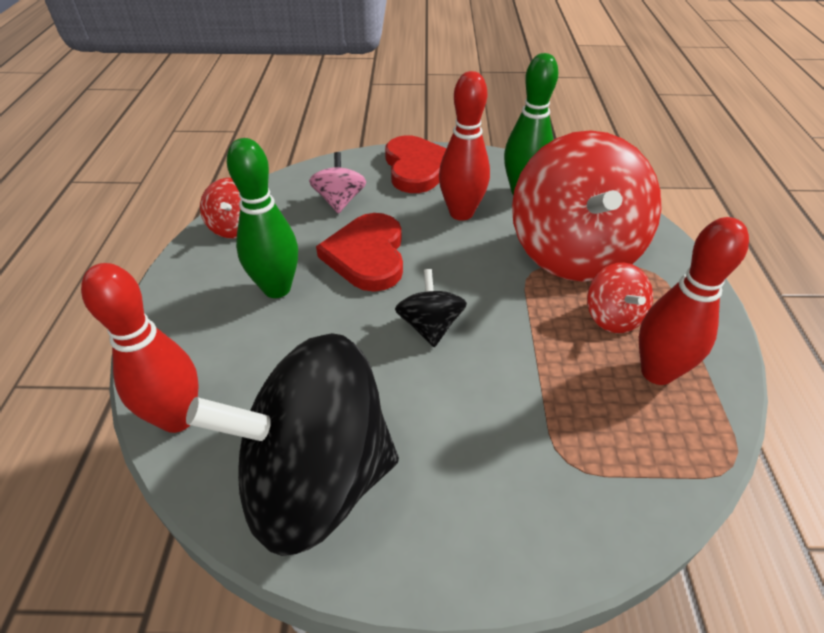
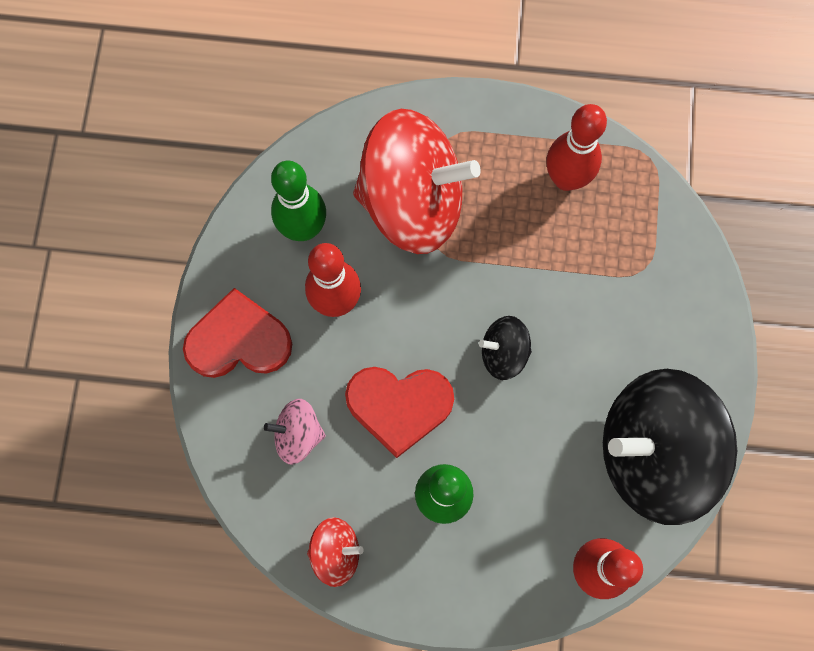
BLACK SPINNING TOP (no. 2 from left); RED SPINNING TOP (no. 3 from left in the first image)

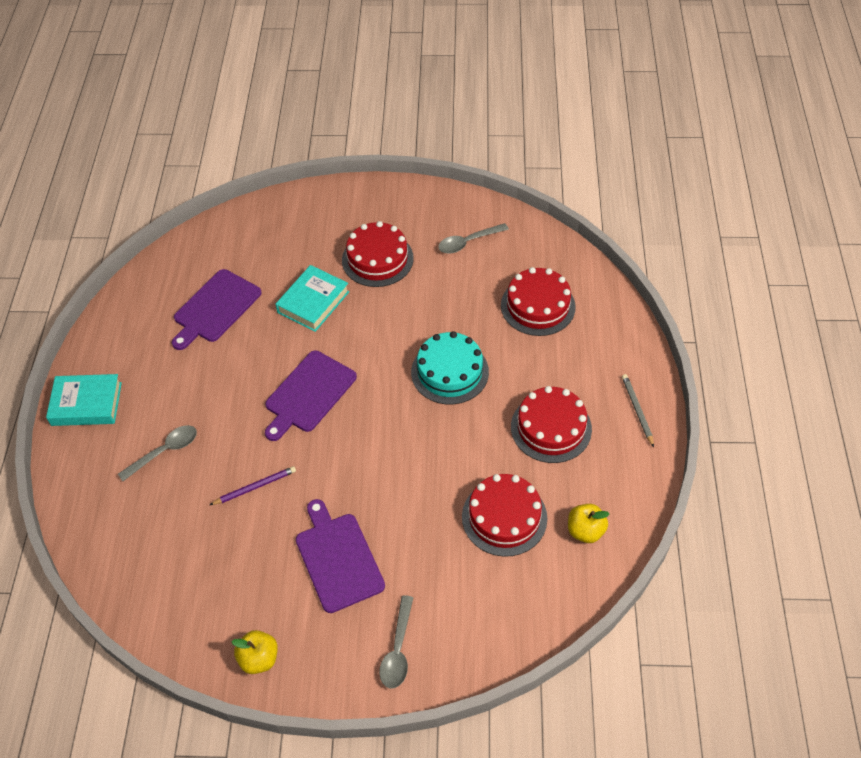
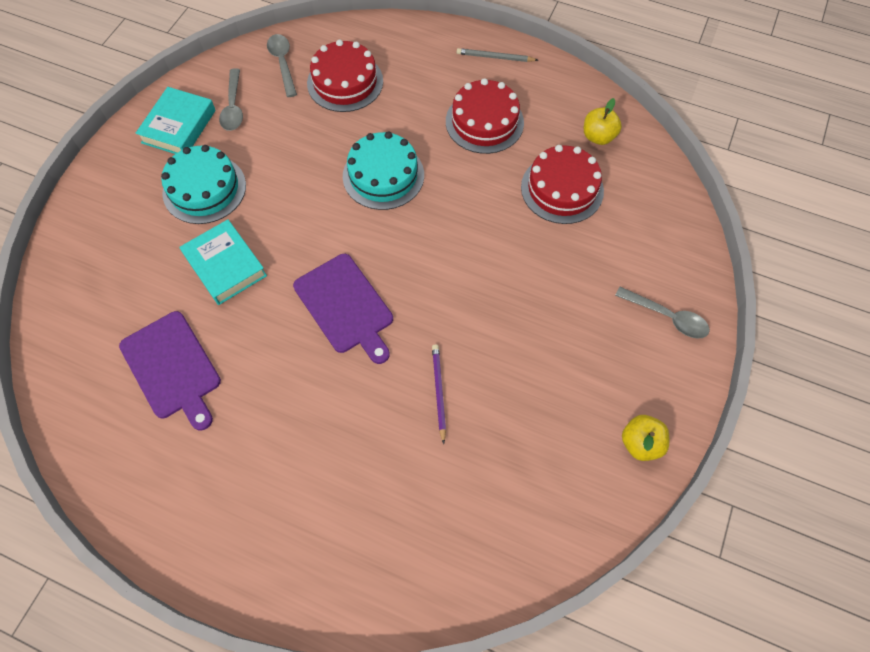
TURQUOISE BOOK (no. 1 from left); GREY SPOON (no. 2 from left); PURPLE CUTTING BOARD (no. 3 from left in the first image); TURQUOISE CAKE (no. 1 from left)

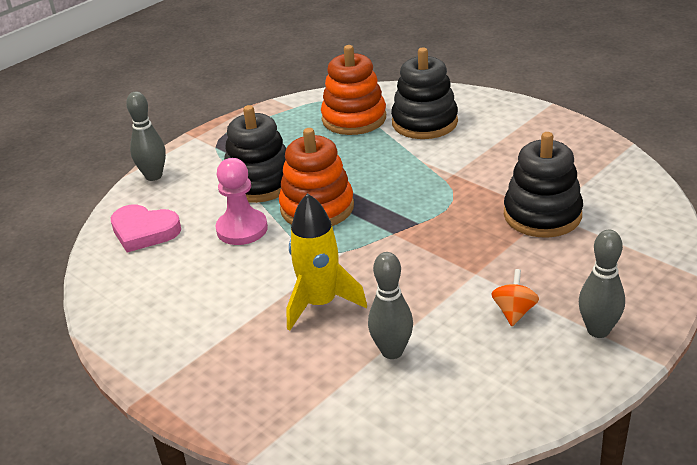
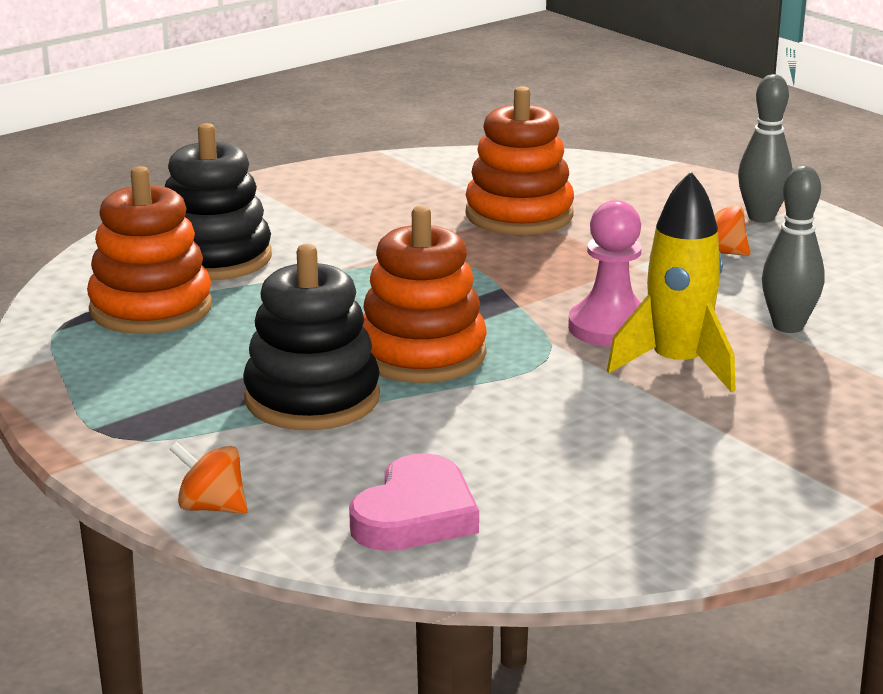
ORANGE SPINNING TOP (no. 1 from left); PINK PAWN; ORANGE STACKING TOY (no. 3 from left)

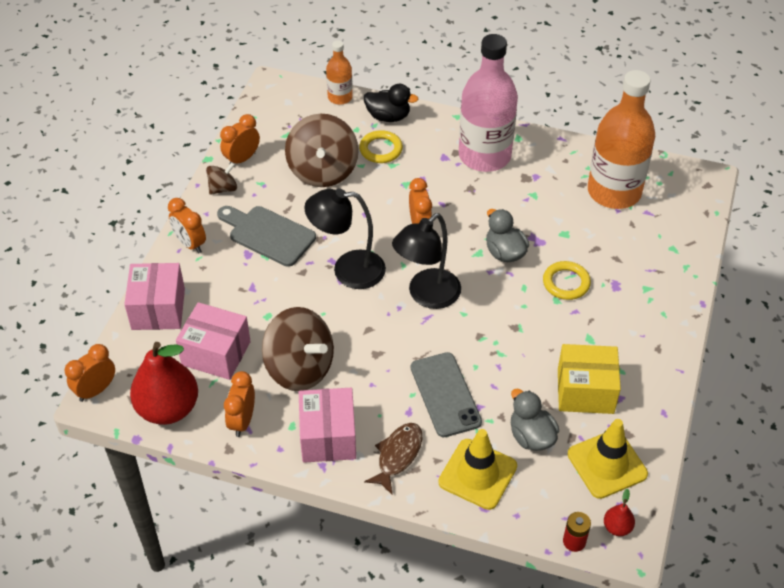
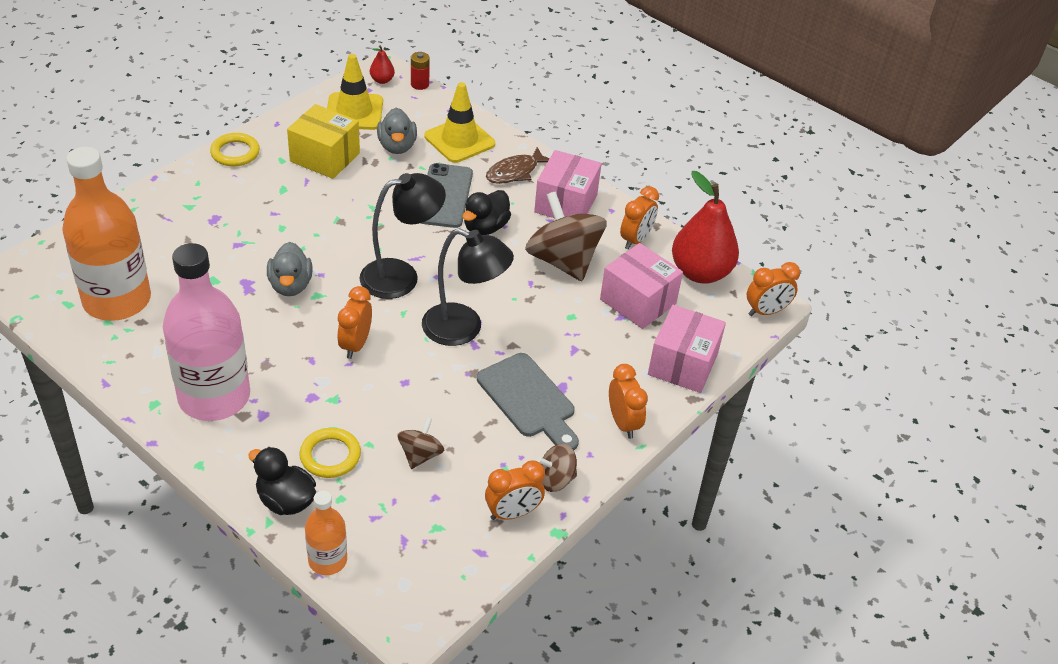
BROWN SPINNING TOP (no. 1 from left); YELLOW RING (no. 1 from left); BLACK DUCK (no. 2 from left)

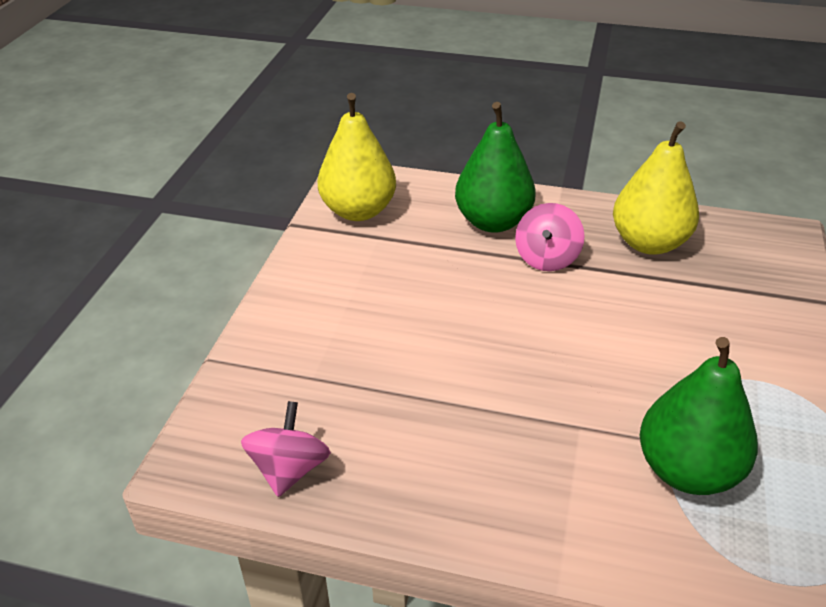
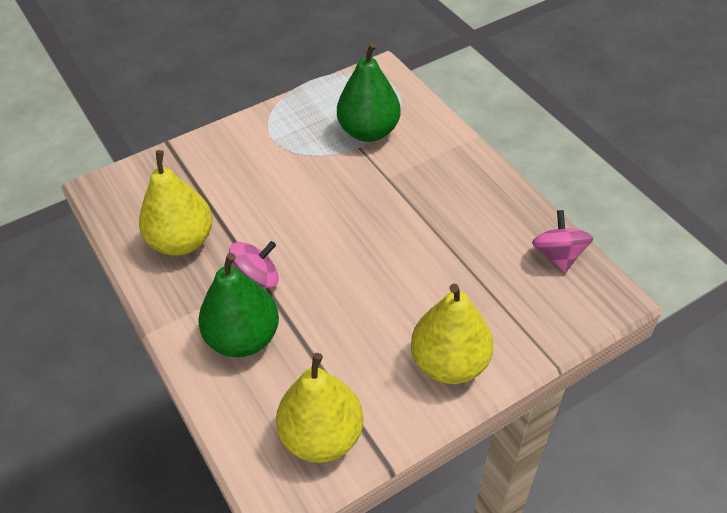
PINK SPINNING TOP (no. 2 from left); YELLOW PEAR (no. 3 from left)

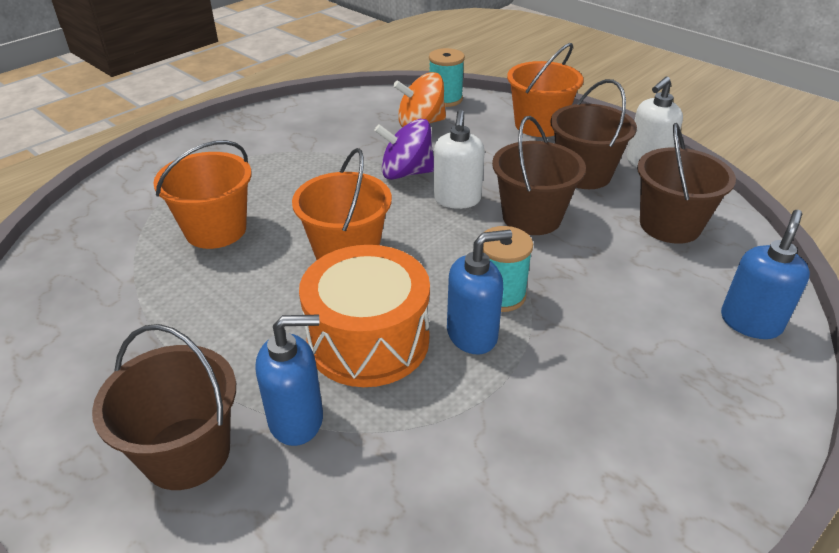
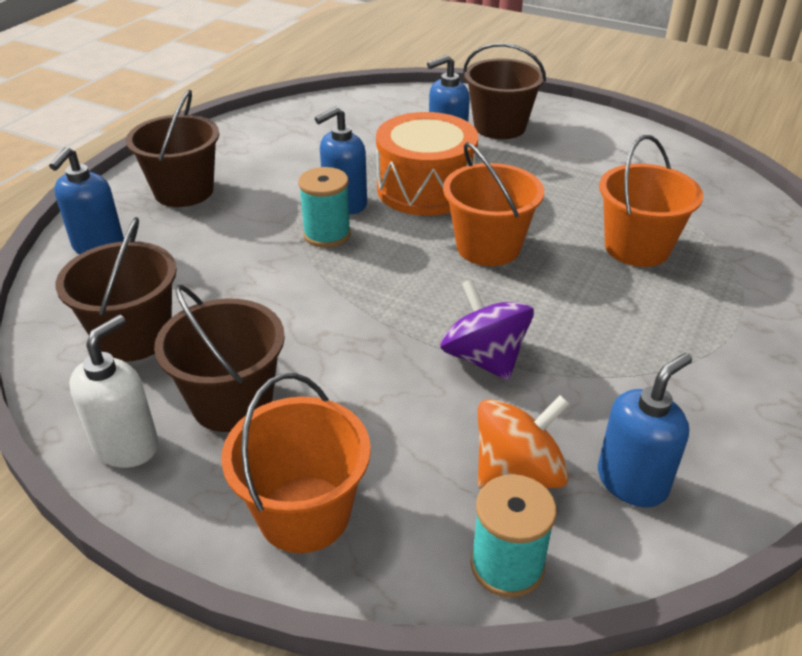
PURPLE SPINNING TOP; WHITE SOAP DISPENSER (no. 1 from left in the first image); BROWN BUCKET (no. 2 from left); BLUE SOAP DISPENSER (no. 4 from left)

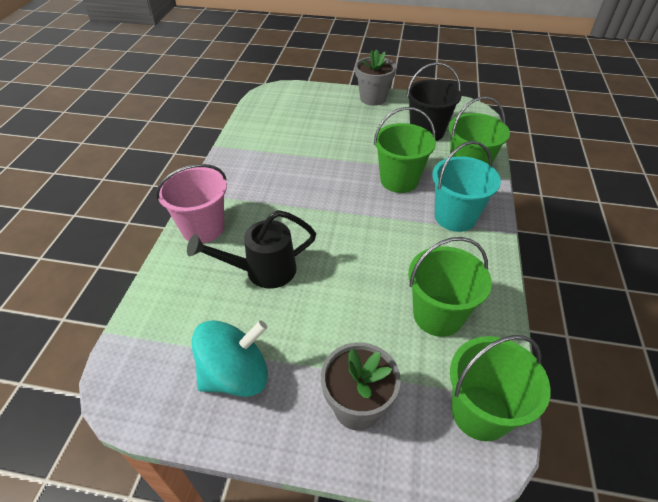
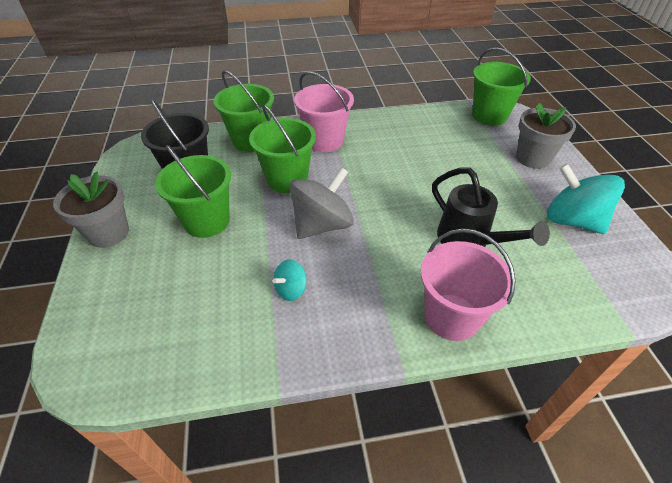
GREEN BUCKET (no. 1 from left); PINK BUCKET (no. 1 from left); TURQUOISE SPINNING TOP (no. 1 from left); GREY SPINNING TOP

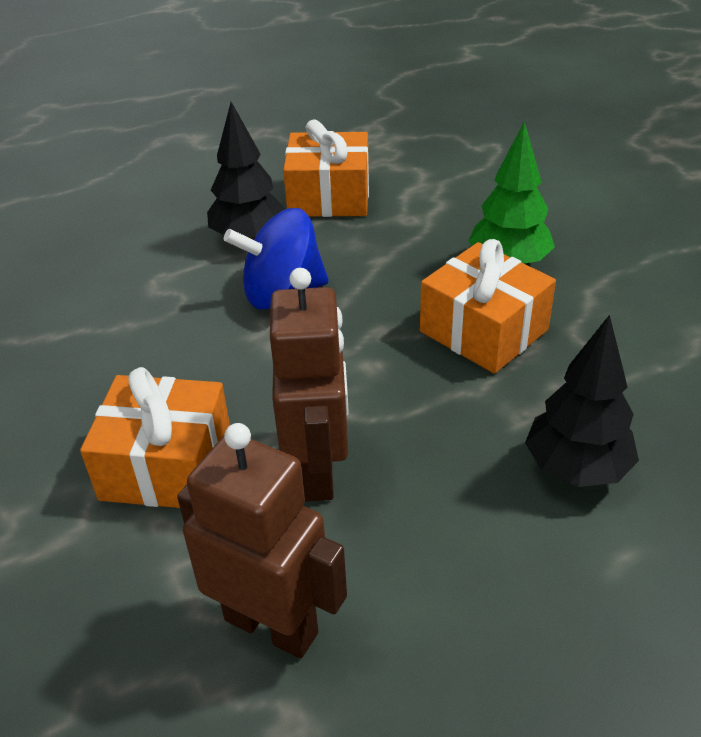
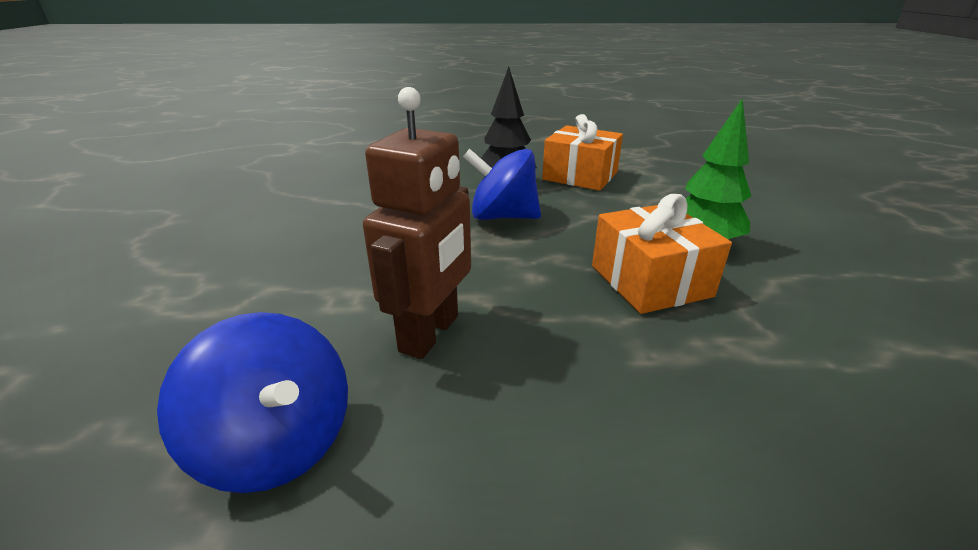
ORANGE GIFT (no. 1 from left in the first image); BLUE SPINNING TOP (no. 1 from left); BLACK TREE (no. 2 from left in the first image)

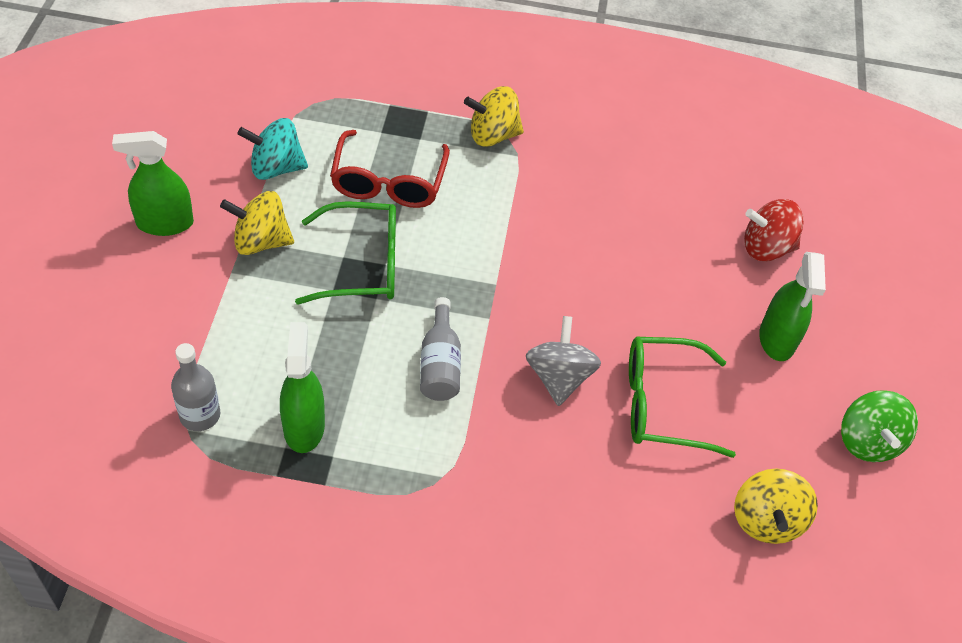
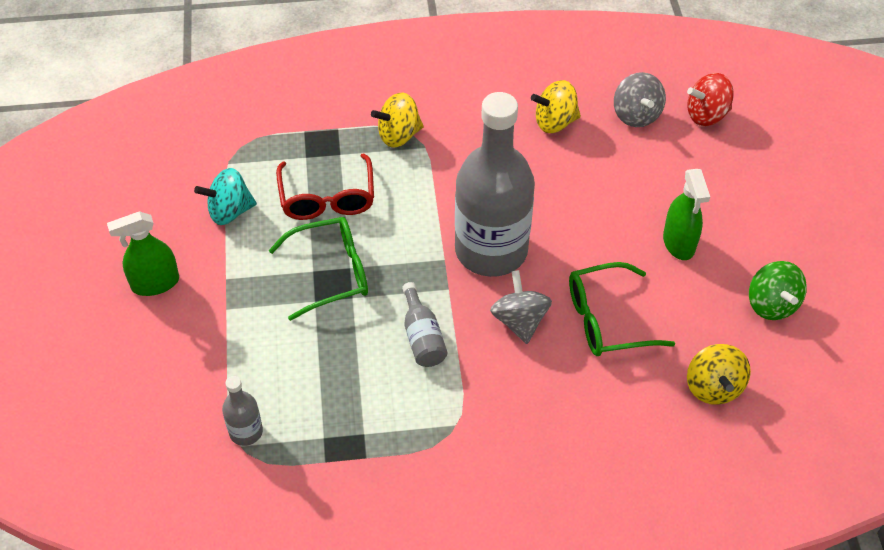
YELLOW SPINNING TOP (no. 2 from left); GREEN SPRAY BOTTLE (no. 2 from left in the first image); RED SPINNING TOP; GREY BOTTLE (no. 3 from left); GREY SPINNING TOP (no. 2 from left)

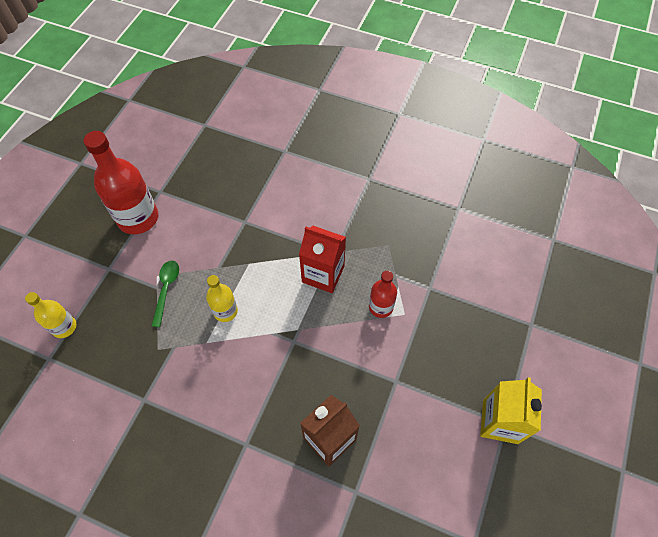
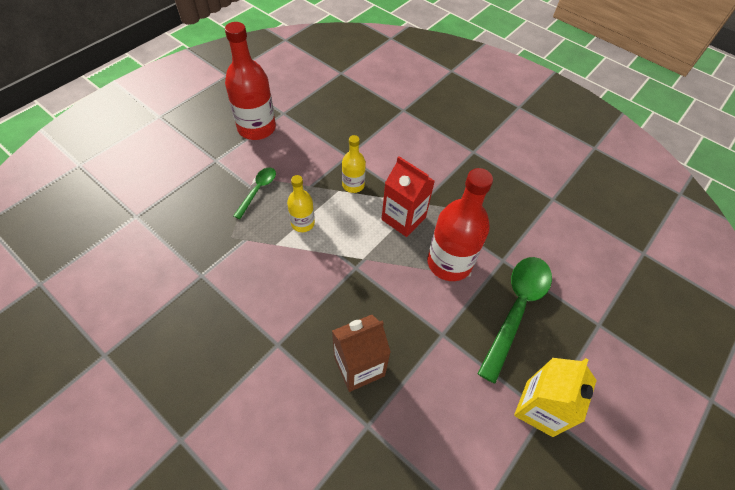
YELLOW BOTTLE (no. 2 from left); RED BOTTLE (no. 2 from left); GREEN SPOON (no. 2 from left)

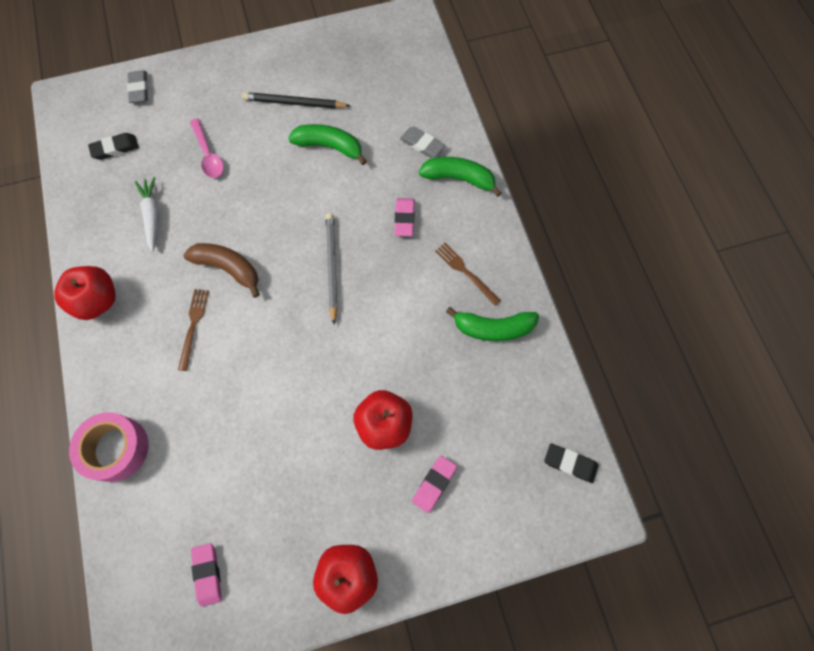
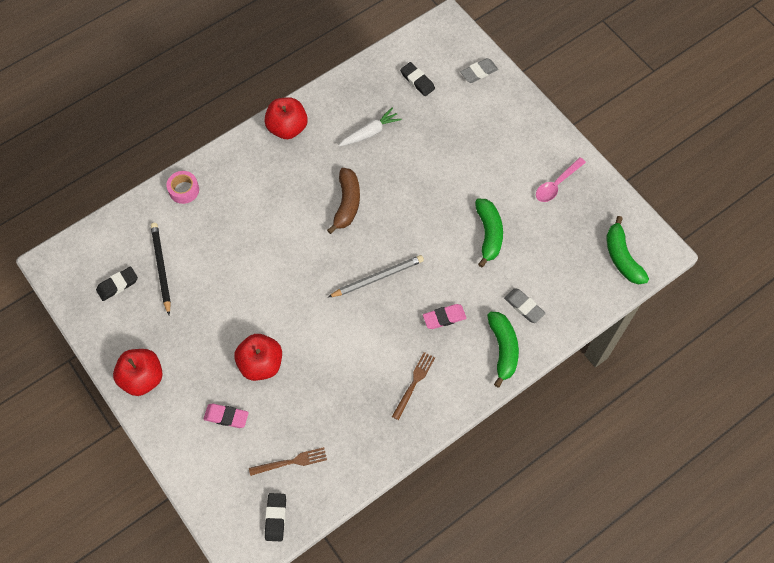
PINK TAPE; BROWN FORK (no. 1 from left); PINK SPOON; BLACK ERASER (no. 1 from left); BLACK PENCIL; GREY ERASER (no. 2 from left); GREEN BANANA (no. 3 from left)

